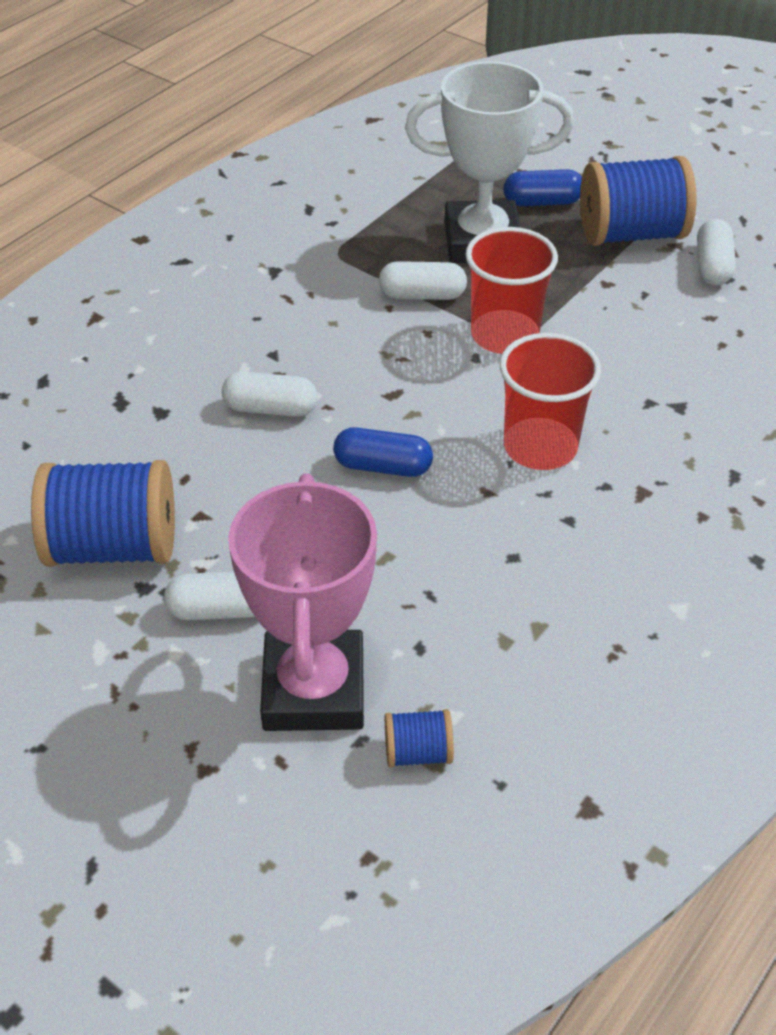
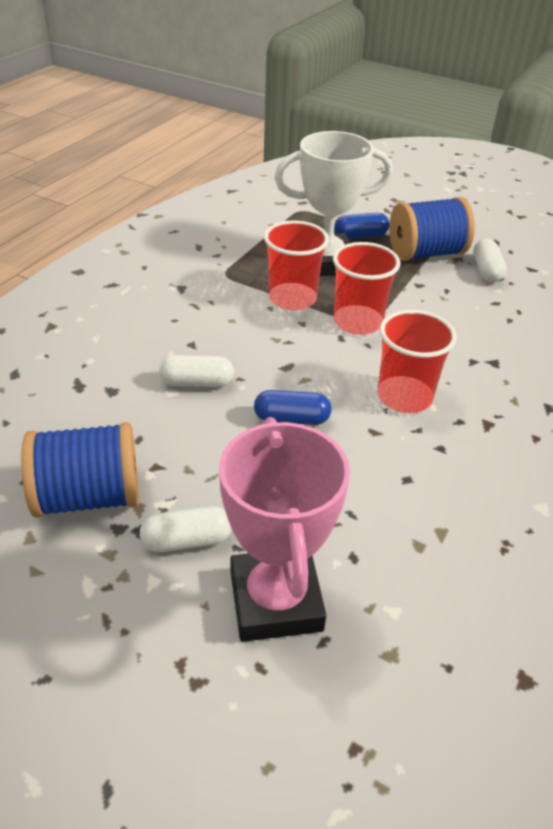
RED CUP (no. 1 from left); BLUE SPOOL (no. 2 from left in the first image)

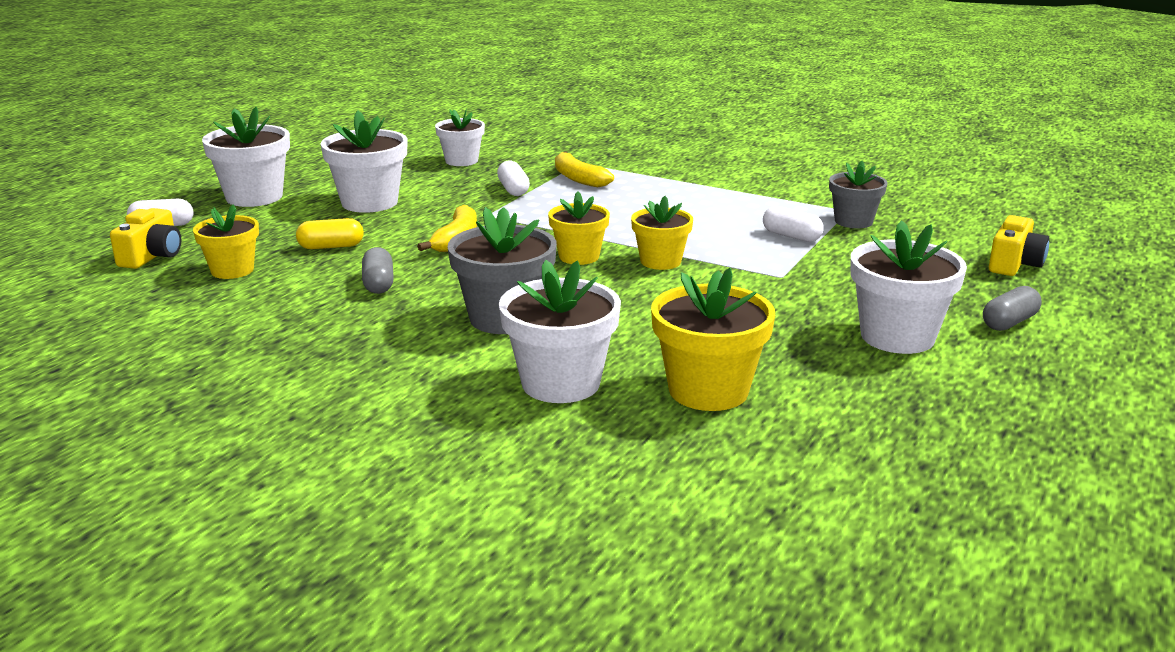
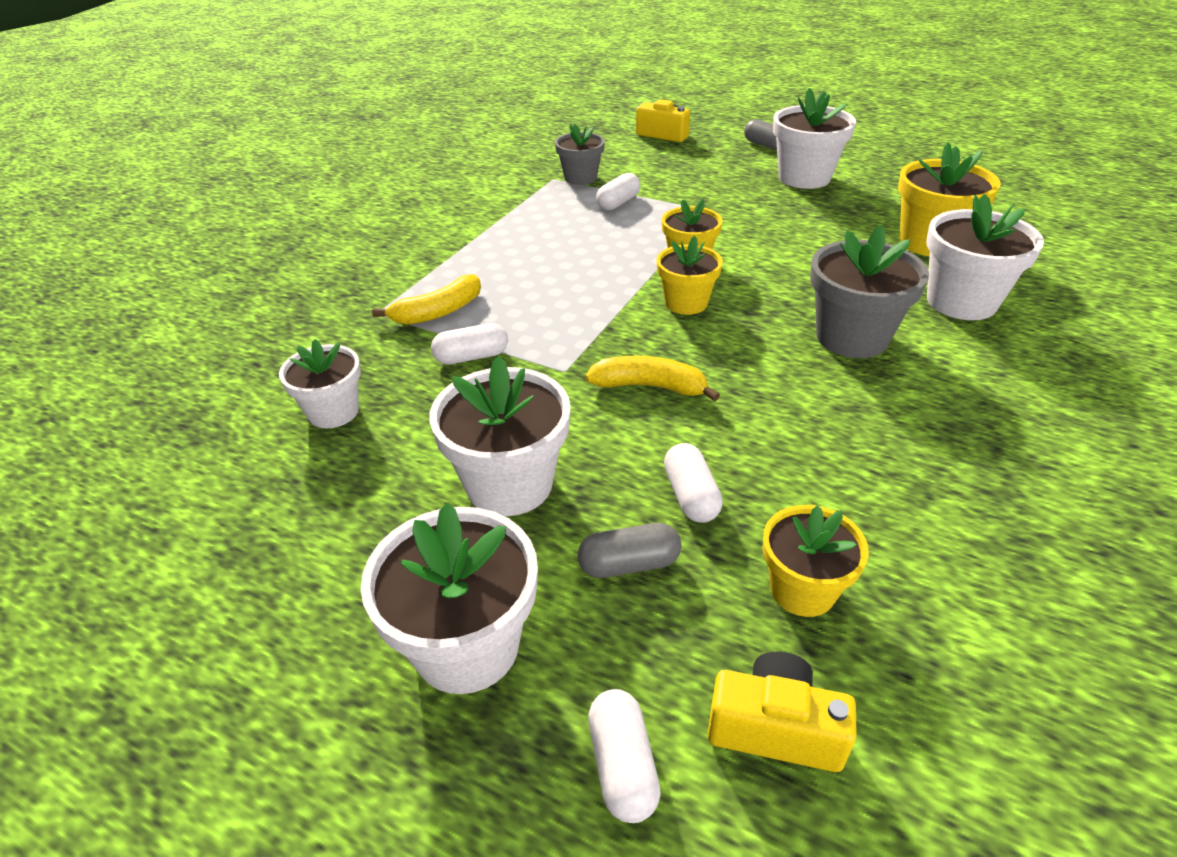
WHITE CAPSULE (no. 4 from left); GREY CAPSULE (no. 1 from left)

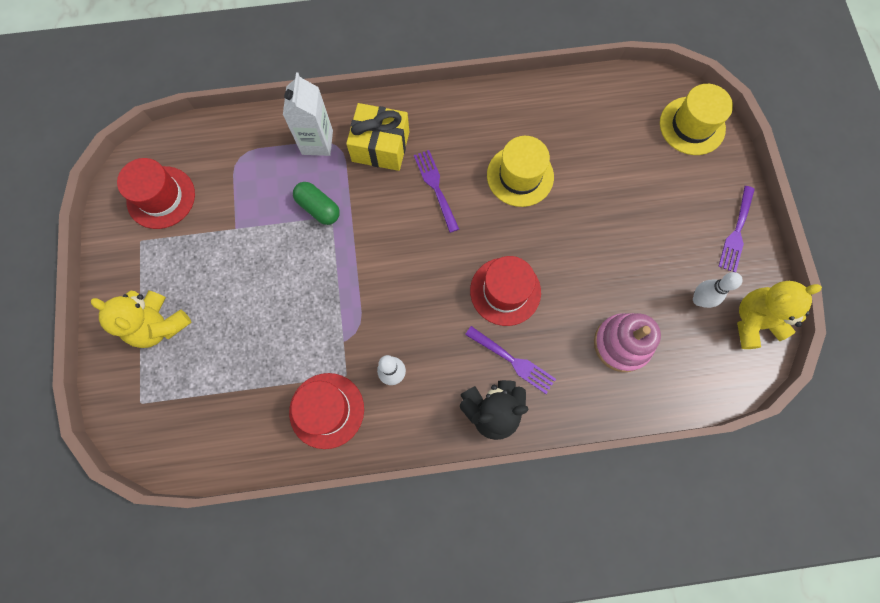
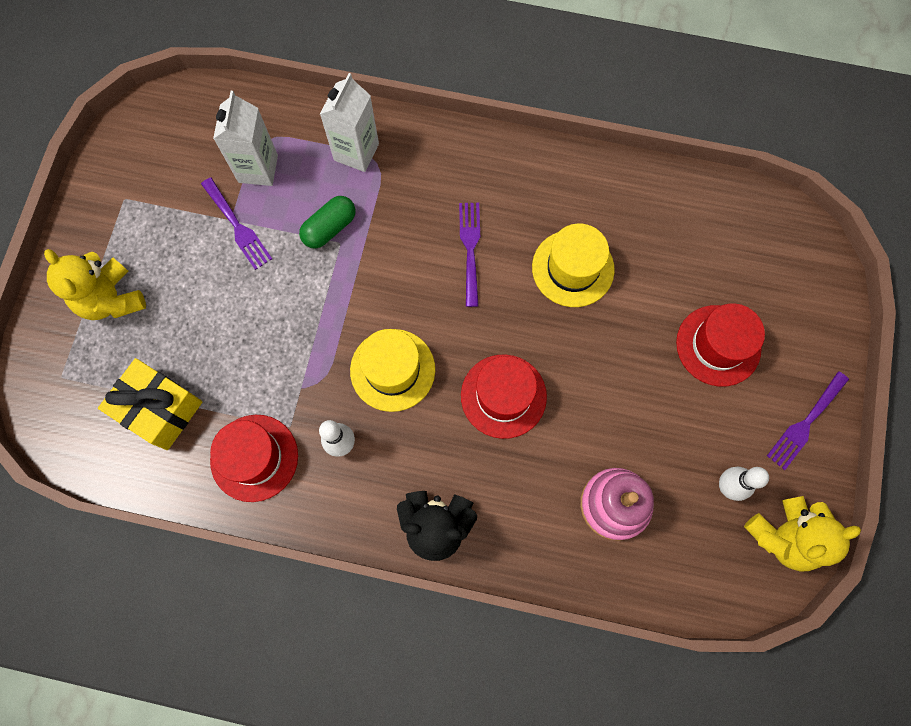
RED HAT (no. 3 from left); GREEN CAPSULE; YELLOW GIFT; PURPLE FORK (no. 1 from left); YELLOW HAT (no. 1 from left); YELLOW TEDDY BEAR (no. 2 from left); WHITE CARTON (no. 1 from left)

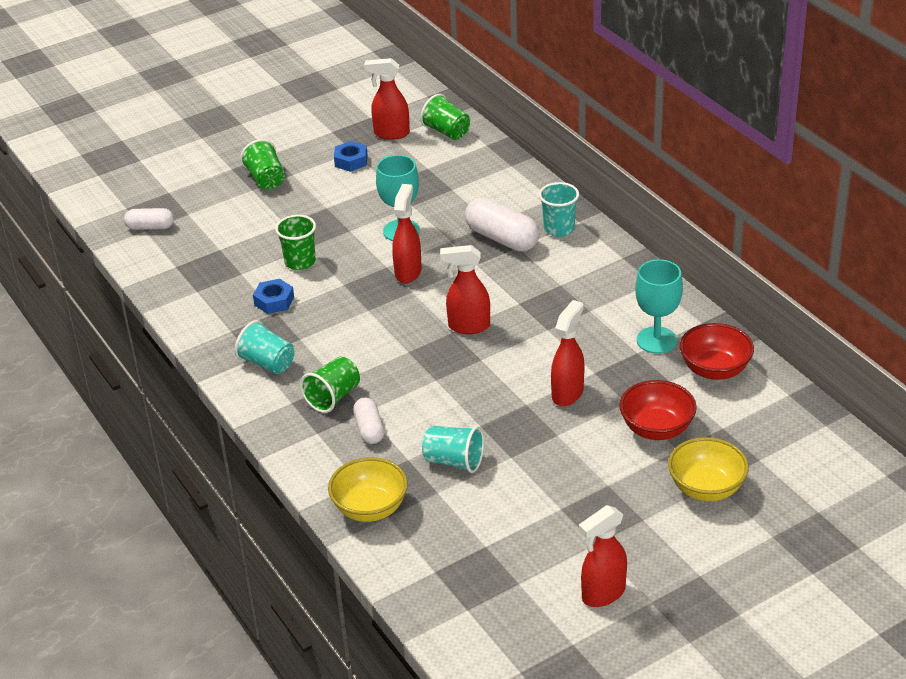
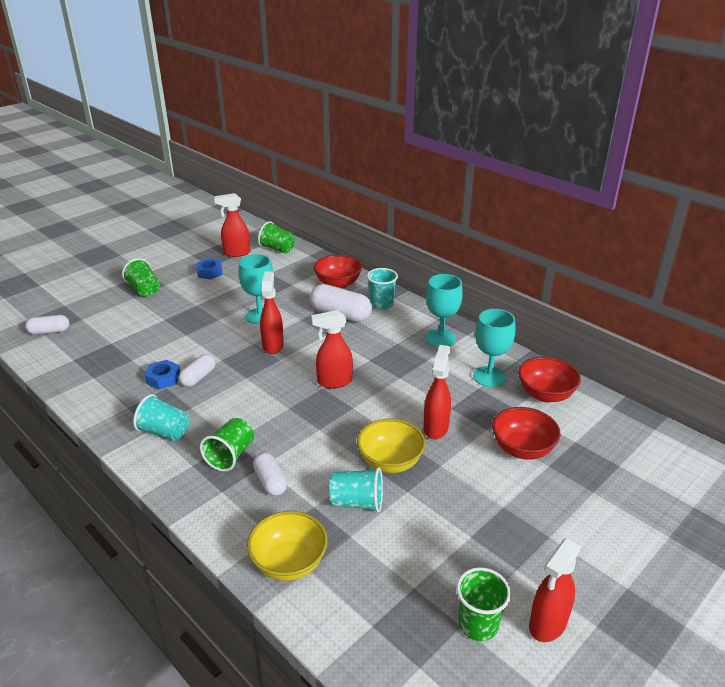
GREEN CUP (no. 4 from left); YELLOW BOWL (no. 2 from left); WHITE CAPSULE (no. 2 from left); RED BOWL (no. 1 from left); TURQUOISE GOBLET (no. 2 from left)

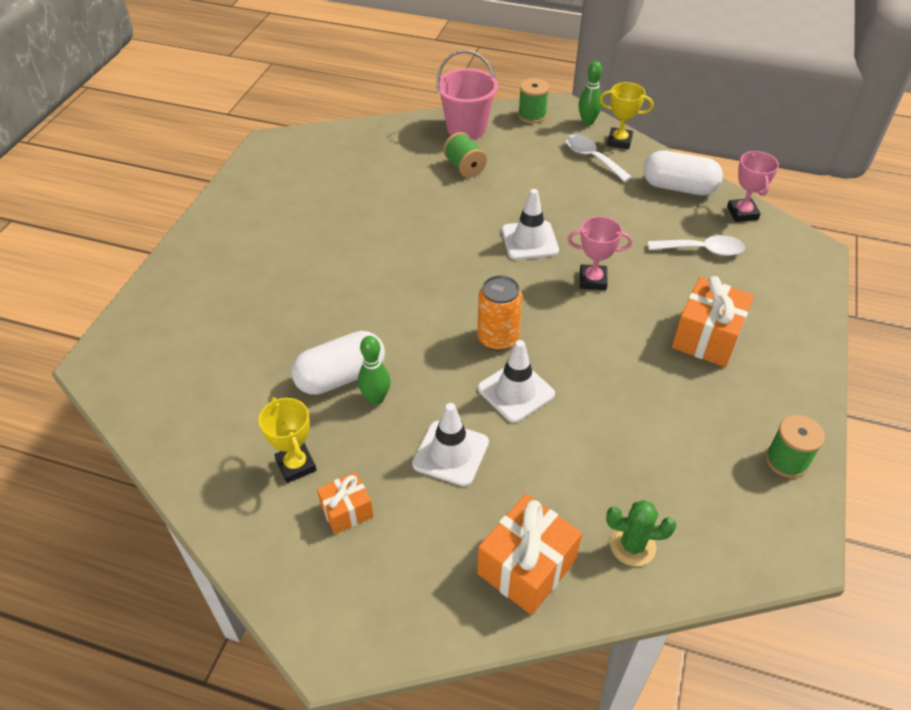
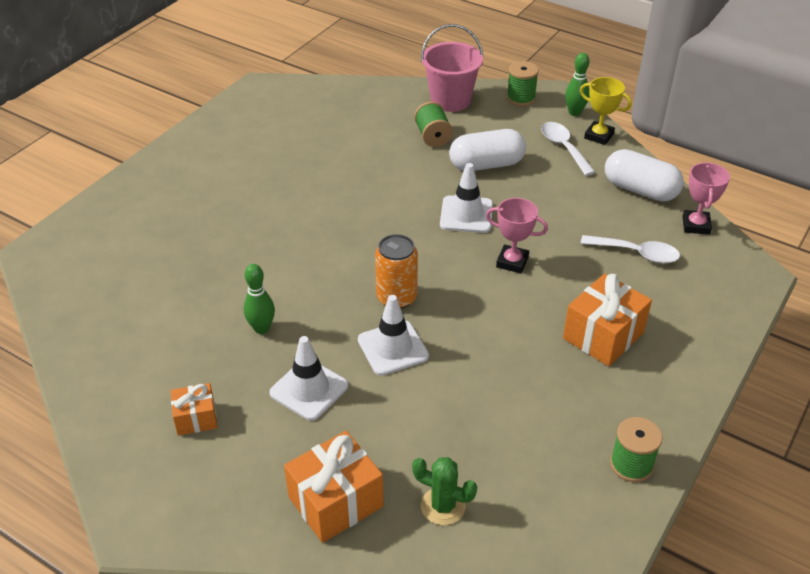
YELLOW TROPHY (no. 1 from left in the first image); WHITE CAPSULE (no. 1 from left)

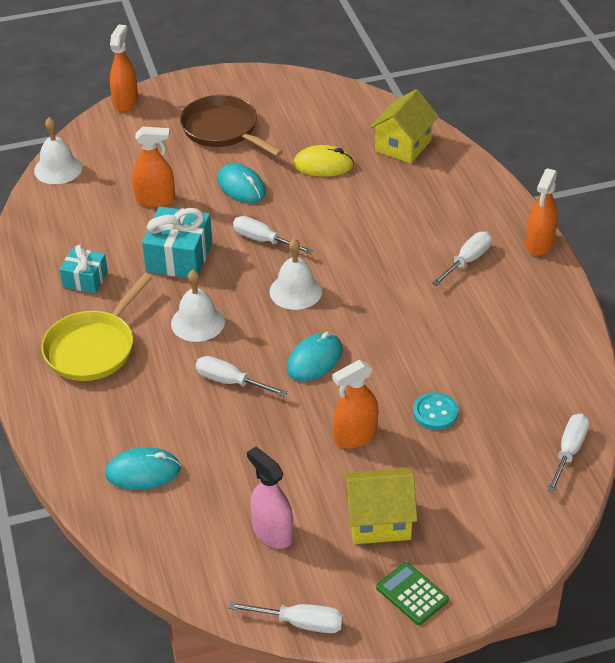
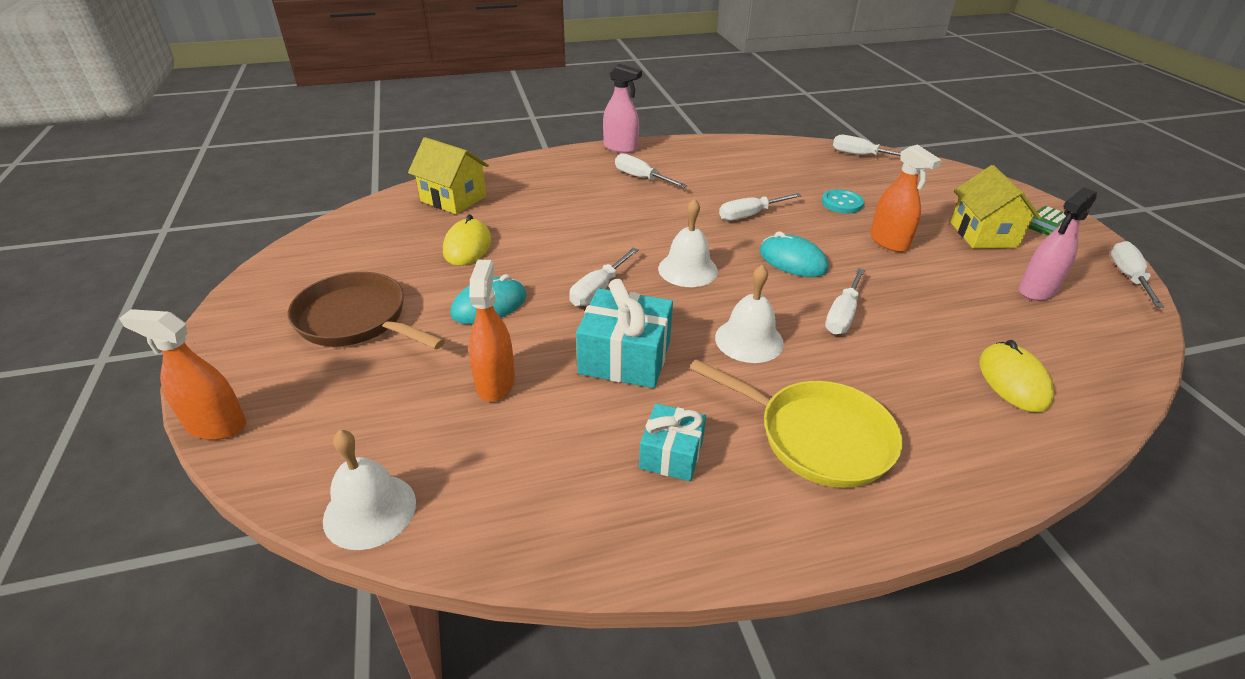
YELLOW MOUSE (no. 2 from left); BROWN PAN; PINK SPRAY BOTTLE (no. 1 from left); WHITE SCREWDRIVER (no. 3 from left)

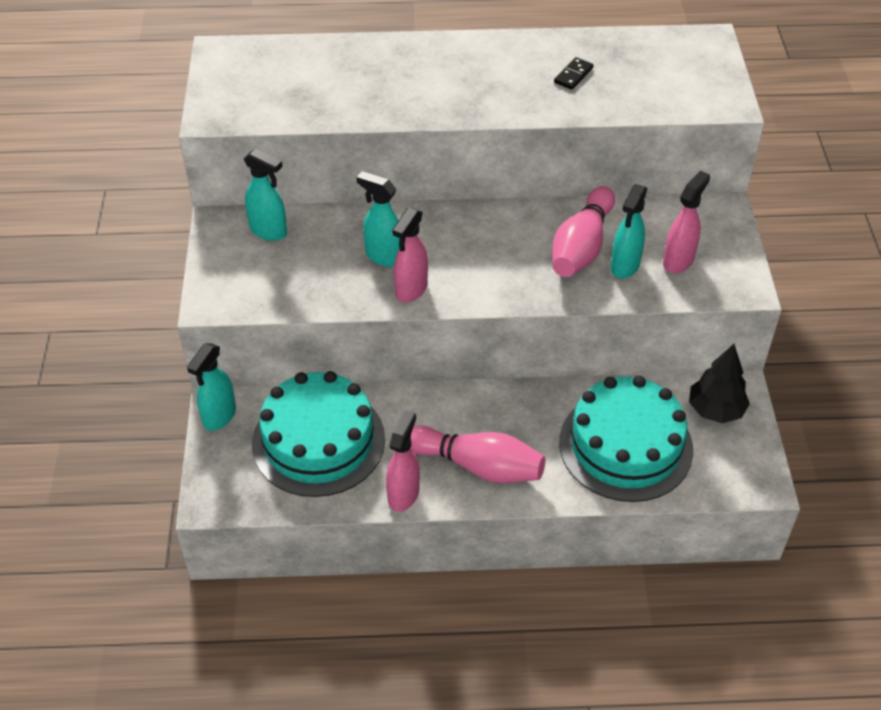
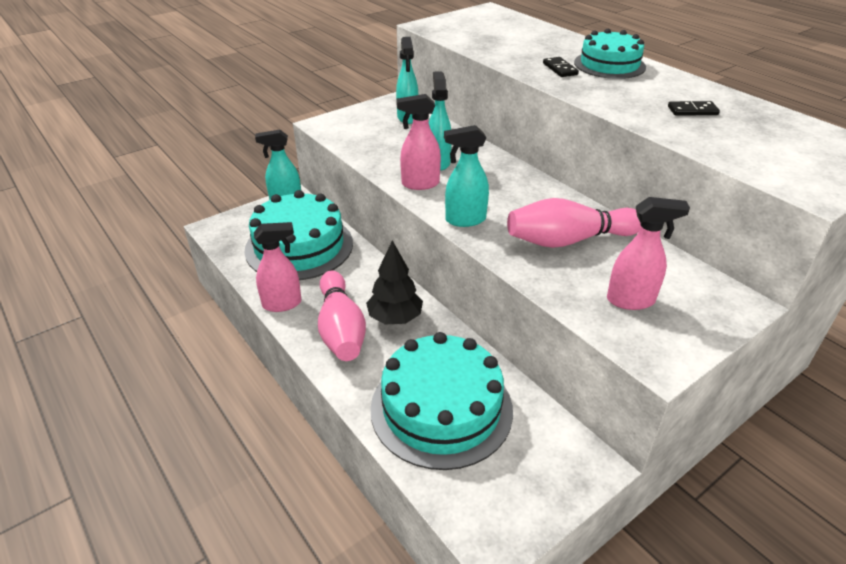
TURQUOISE SPRAY BOTTLE (no. 4 from left); BLACK TREE; BLACK DOMINO (no. 1 from left); TURQUOISE CAKE (no. 3 from left)

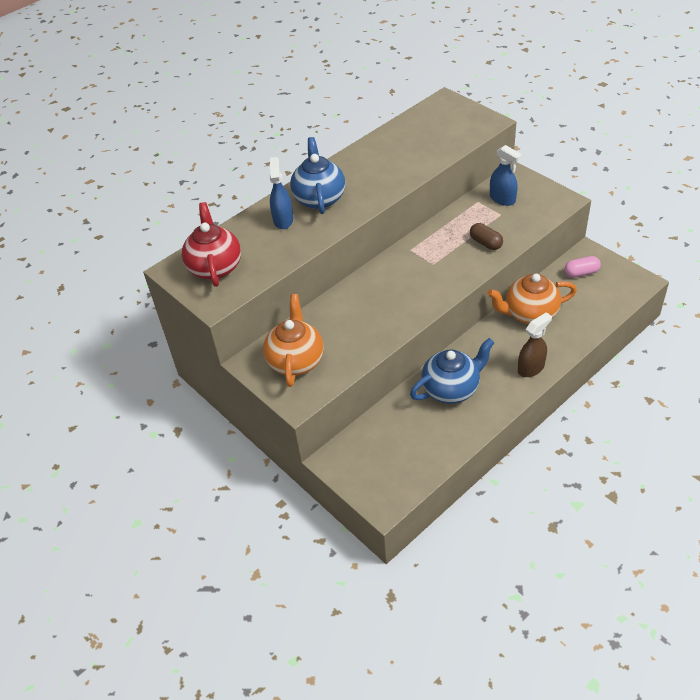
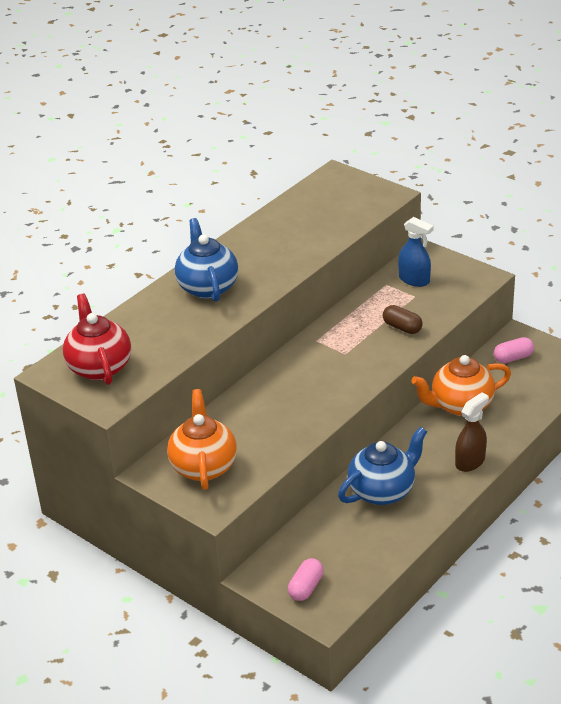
BLUE SPRAY BOTTLE (no. 1 from left in the first image); PINK CAPSULE (no. 1 from left)

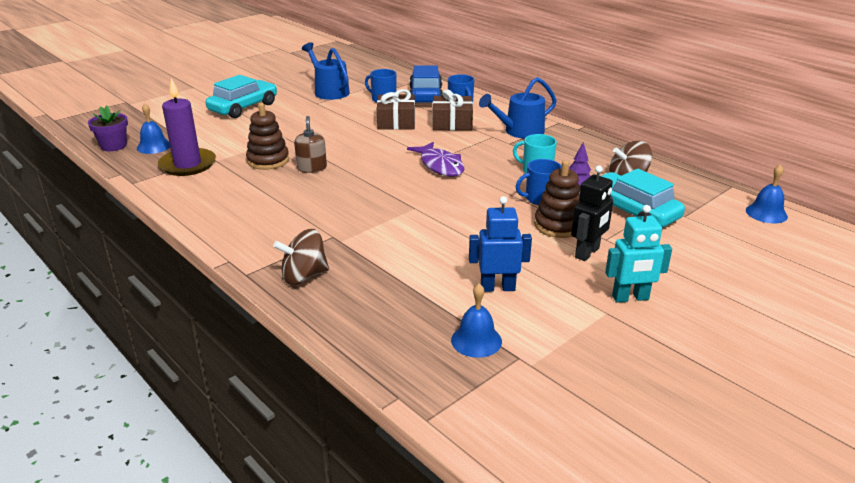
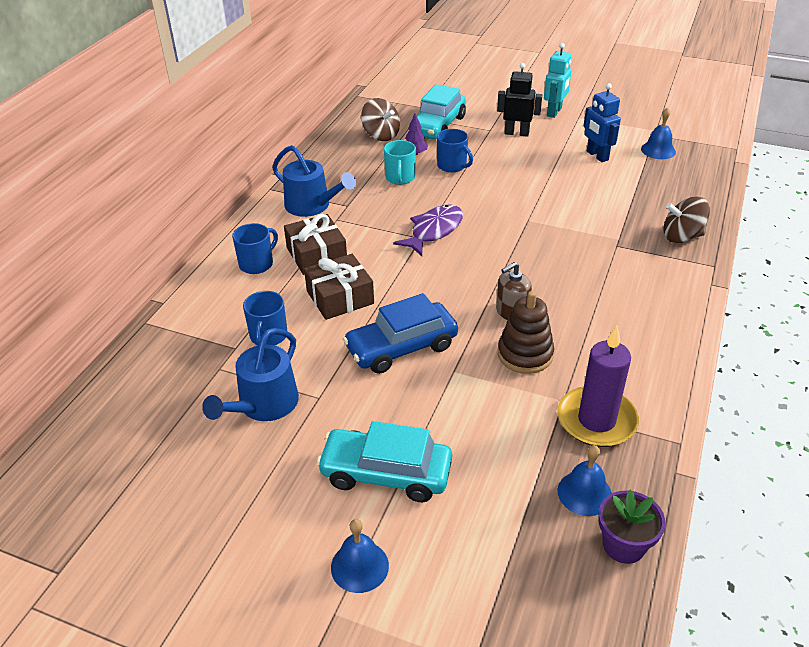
BROWN SPINNING TOP (no. 2 from left); BLUE CAR; BROWN STACKING TOY (no. 2 from left in the first image); TURQUOISE ROBOT; BLUE BELL (no. 1 from left)

